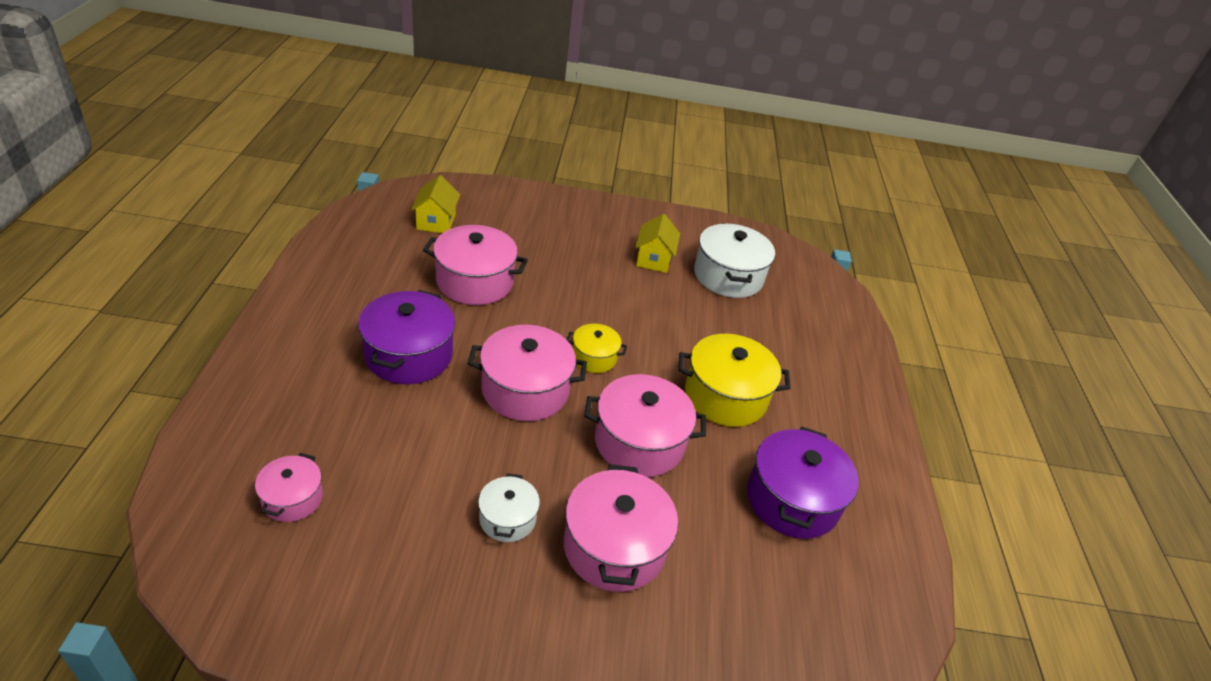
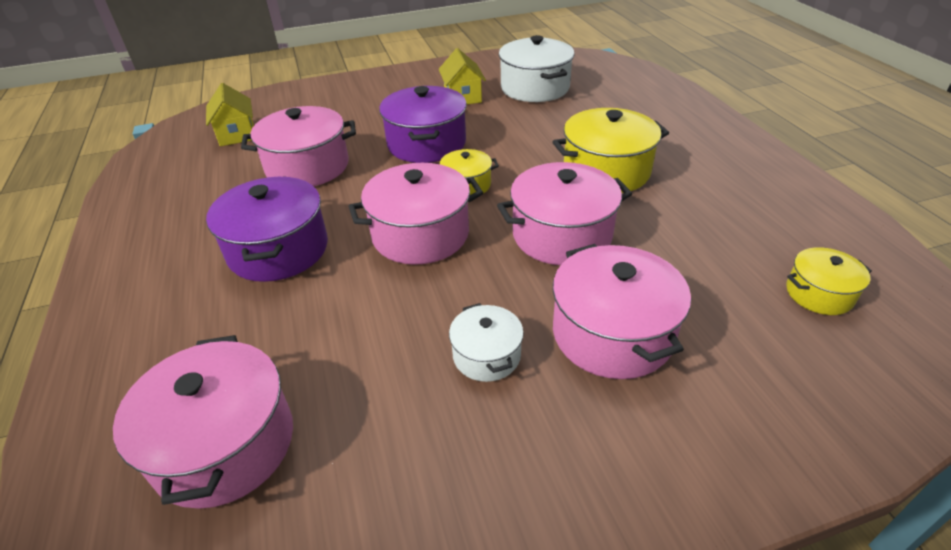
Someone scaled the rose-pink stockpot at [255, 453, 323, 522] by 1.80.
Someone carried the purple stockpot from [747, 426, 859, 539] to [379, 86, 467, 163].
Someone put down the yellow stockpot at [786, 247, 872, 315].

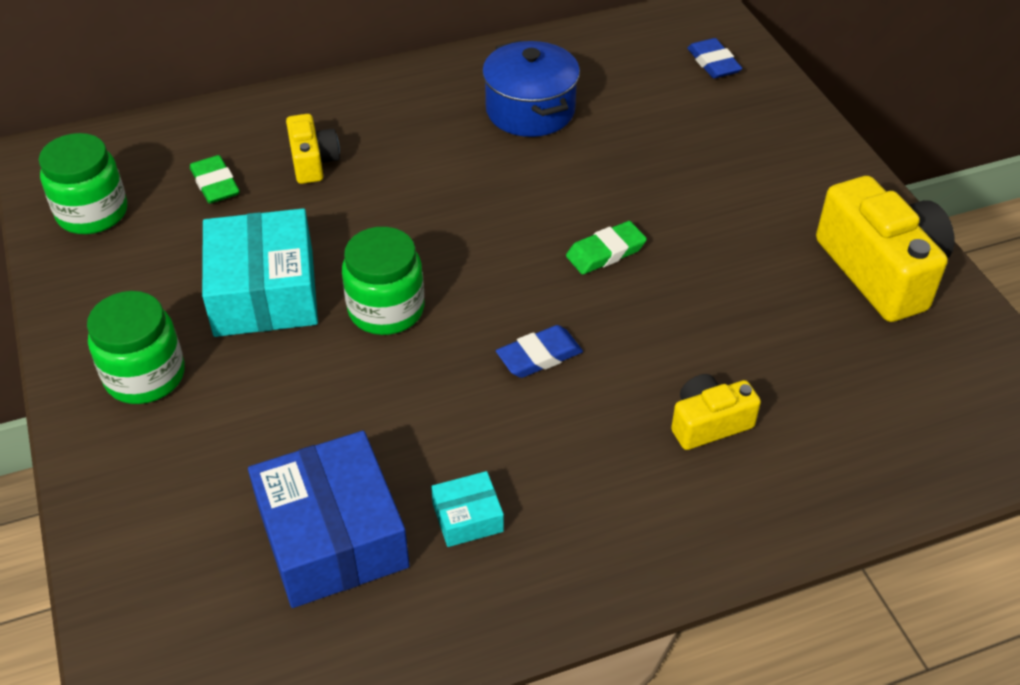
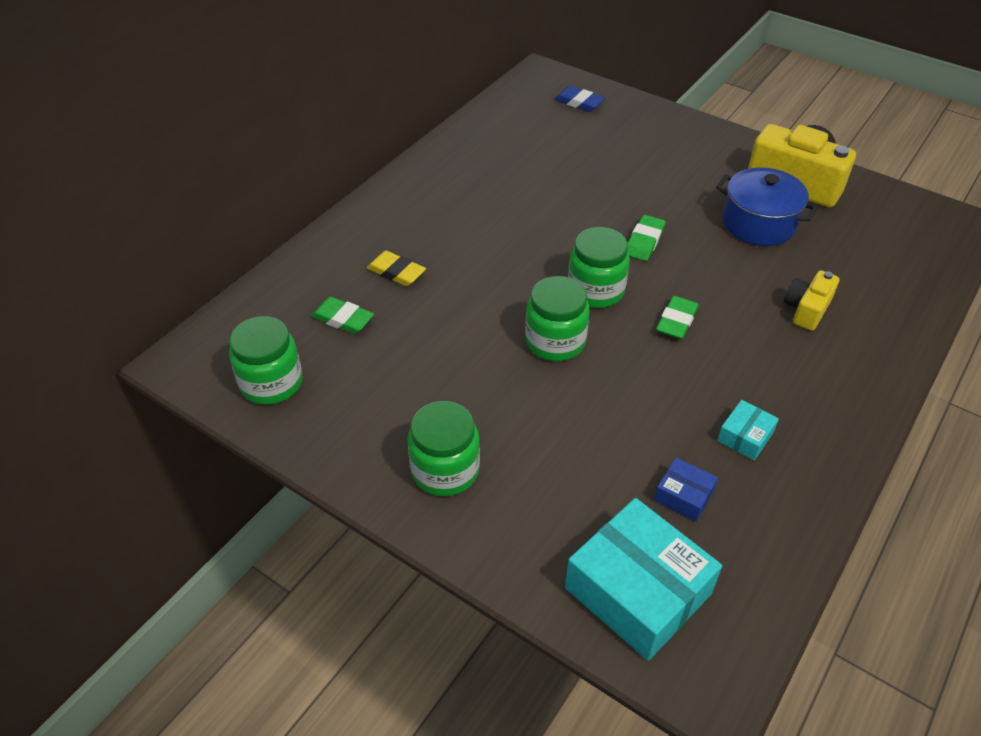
Someone carried the aqua parcel from [202, 208, 318, 337] to [565, 498, 722, 661].
Someone scaled the blue parcel at [248, 431, 410, 608] by 0.46.
Someone swapped the yellow photo camera at [286, 114, 340, 184] for the yellow pencil eraser at [367, 251, 426, 286].
Someone carried the blue stockpot from [482, 40, 580, 137] to [716, 167, 818, 246].
Someone repainted the blue pencil eraser at [496, 325, 583, 378], which became the leaf-green pencil eraser at [656, 296, 699, 339].
Someone put down the leaf-green jar at [568, 227, 630, 308].

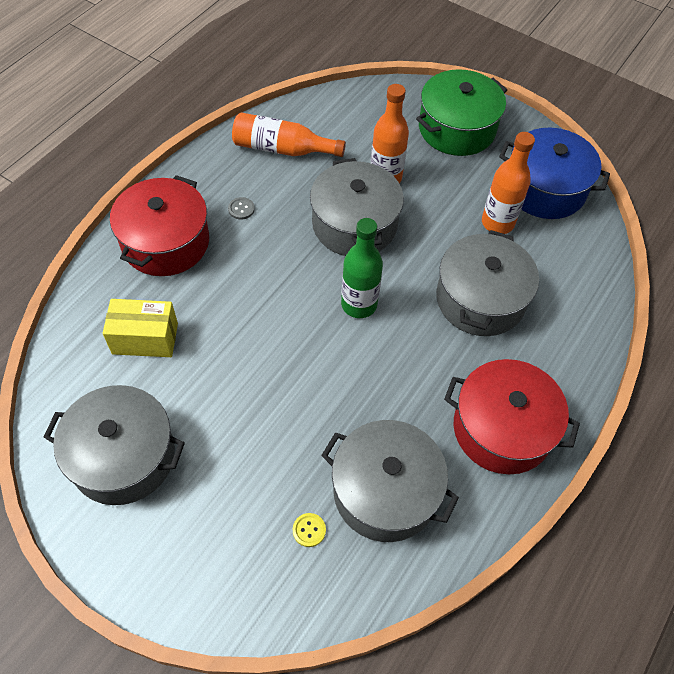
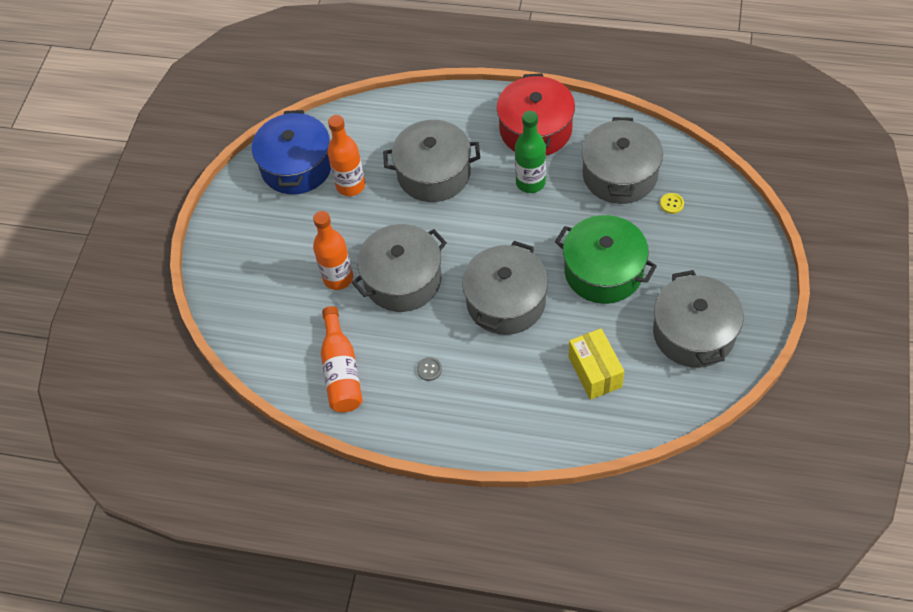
Someone took away the scarlet stockpot at [110, 175, 209, 276].
Someone carried the leaf-green drink bottle from [341, 218, 383, 318] to [515, 111, 546, 193].
Someone carried the leaf-green stockpot from [416, 69, 507, 156] to [555, 215, 657, 304].
Someone put down the grey stockpot at [462, 241, 548, 335].

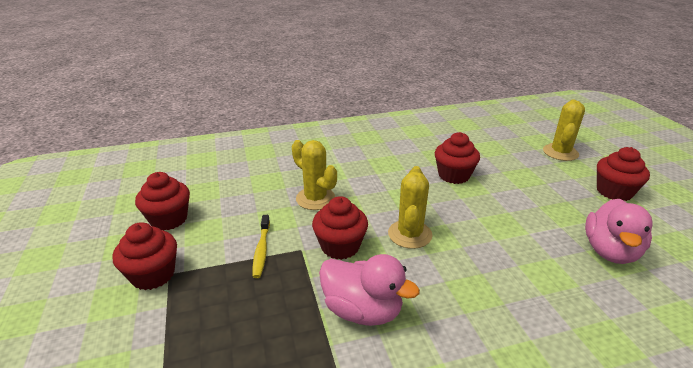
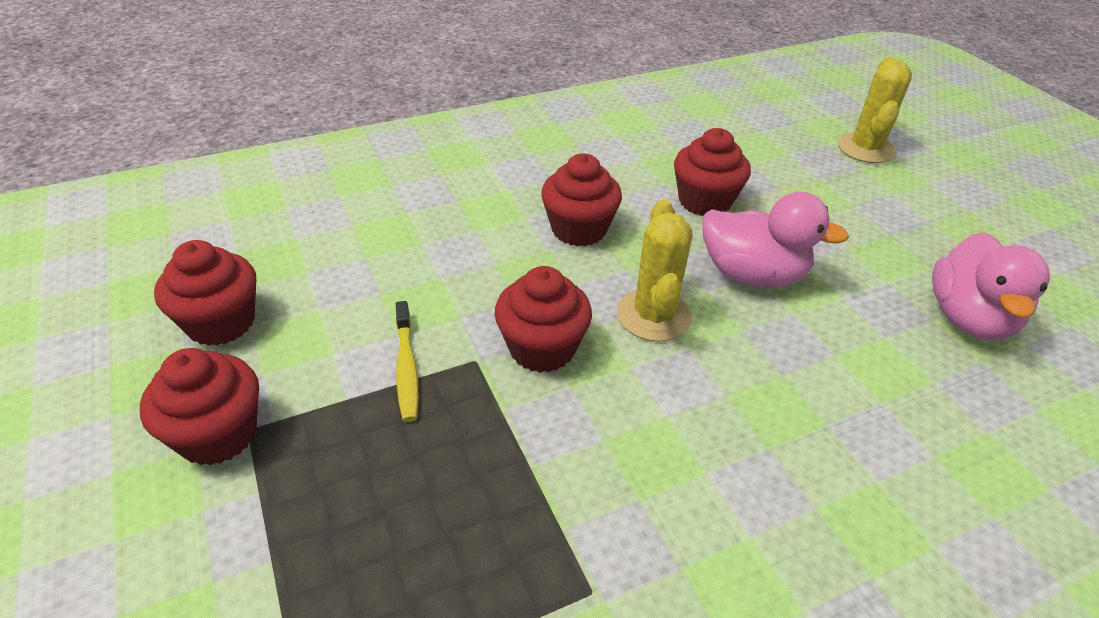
Someone took away the yellow saguaro cactus at [292, 140, 337, 210].
Someone carried the rose-pink duck from [319, 254, 420, 326] to [702, 192, 849, 288].
Someone carried the scarlet cupcake from [597, 147, 650, 201] to [541, 154, 622, 246].

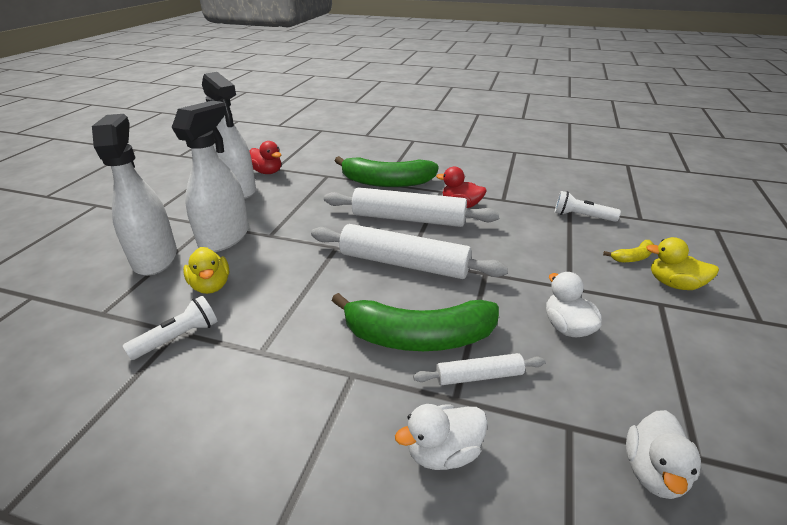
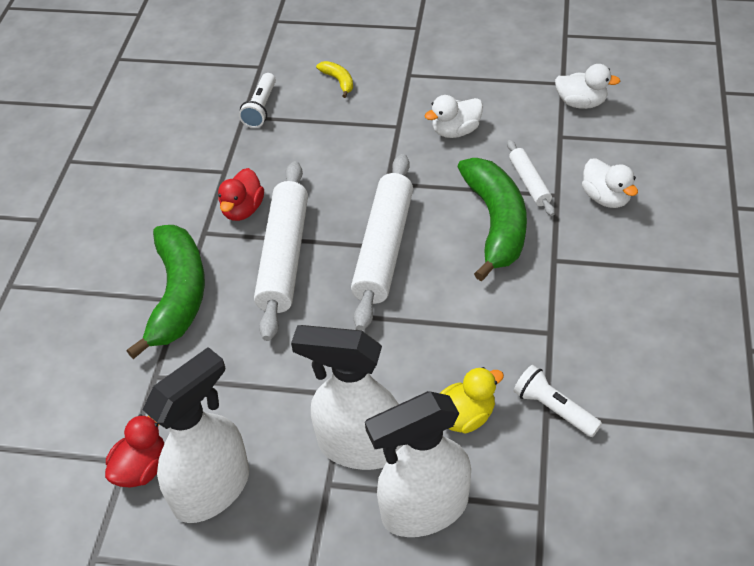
Someone took away the yellow duck at [646, 237, 719, 290].

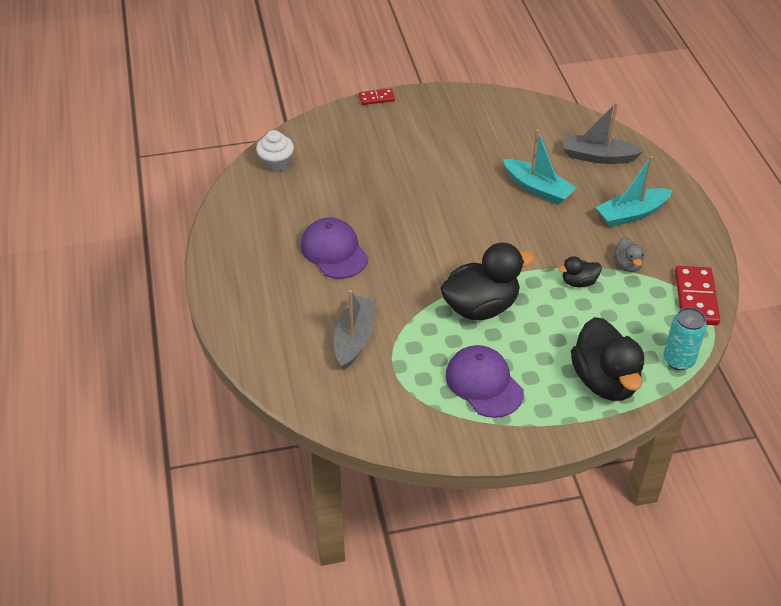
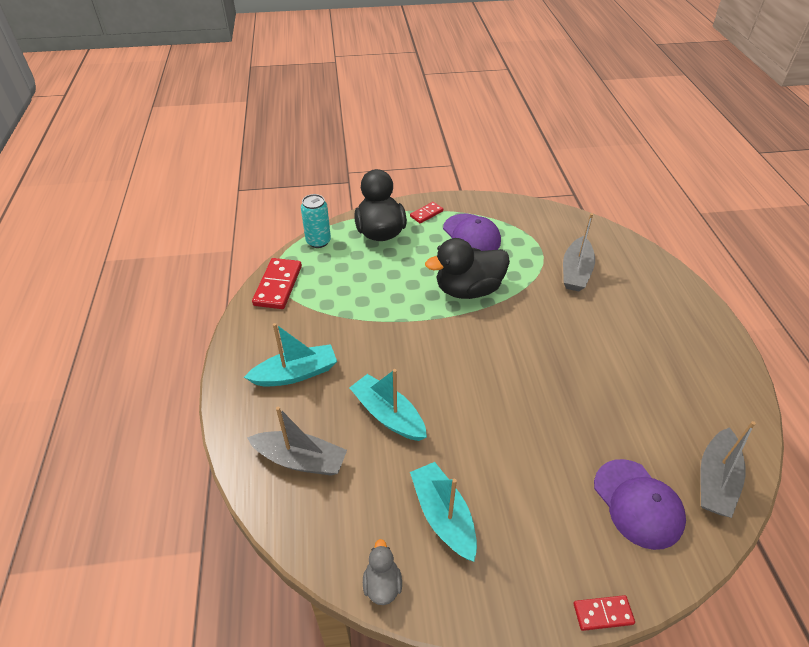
Someone swapped the pure white cupcake at [256, 130, 294, 172] for the grey boat at [700, 421, 756, 518].
Someone carried the purple peaked cap from [301, 217, 368, 279] to [594, 459, 686, 550].
Someone took away the ebony duck at [558, 256, 602, 288].
Someone carried the grey duck from [614, 237, 644, 272] to [363, 539, 402, 605].
Someone put down the scarlet domino at [410, 202, 443, 223].
Someone put down the aqua boat at [410, 462, 477, 562].

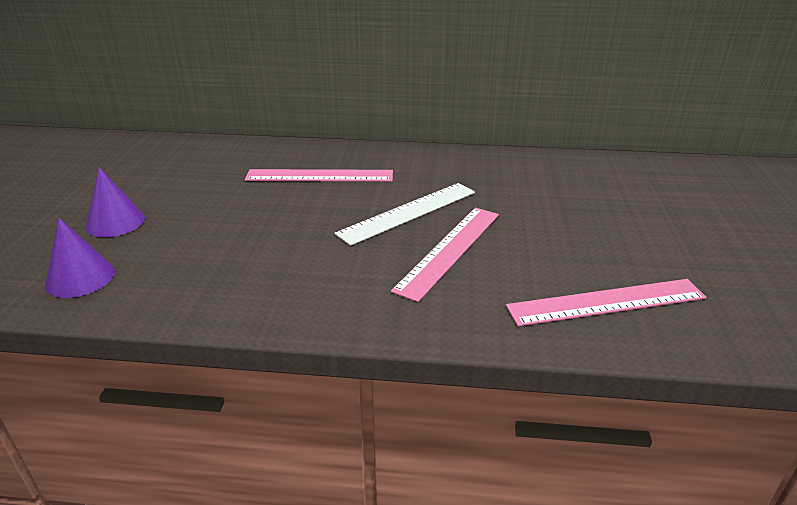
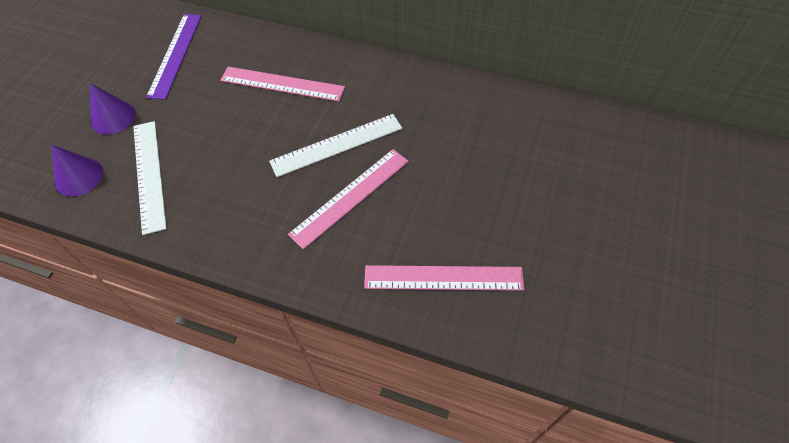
Someone put down the pure white measuring stick at [133, 121, 167, 235].
Someone put down the purple measuring stick at [146, 14, 202, 100].

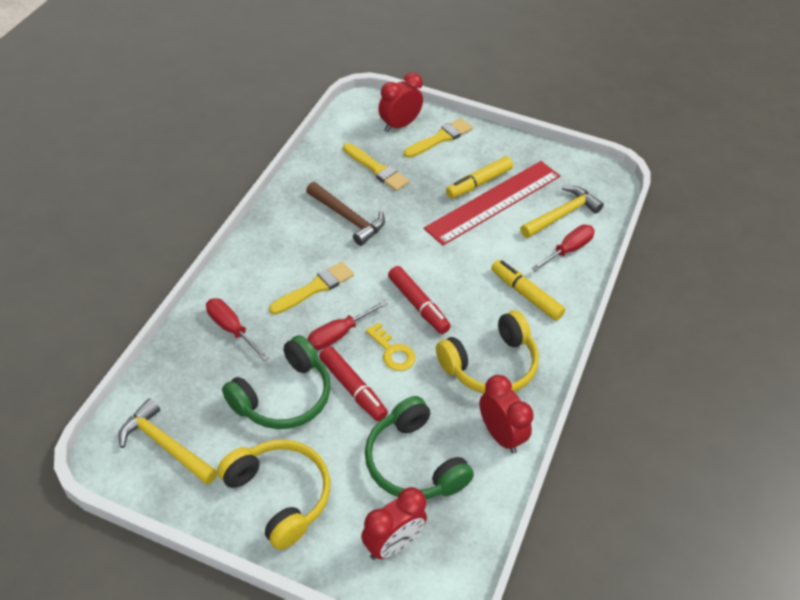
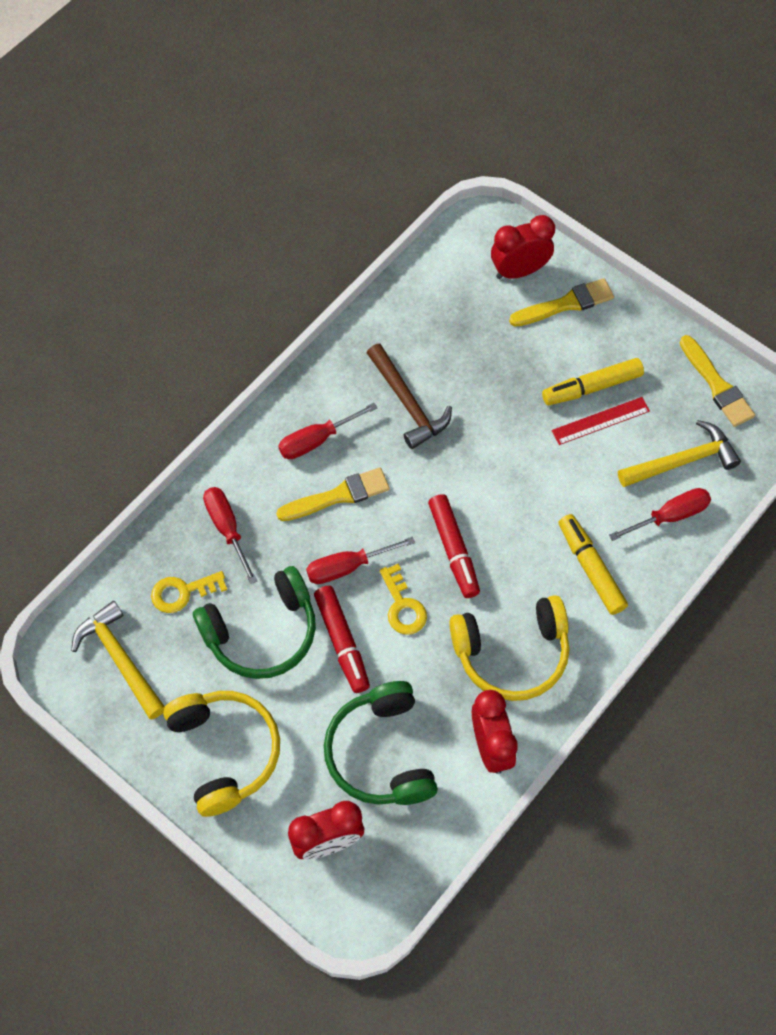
Someone carried the yellow brush from [343, 143, 409, 191] to [680, 335, 755, 427].
Someone scaled the scarlet measuring stick at [424, 161, 560, 246] by 0.48.
Someone put down the yellow latchkey at [151, 571, 227, 613].
Someone put down the scarlet hand screwdriver at [278, 403, 377, 459].

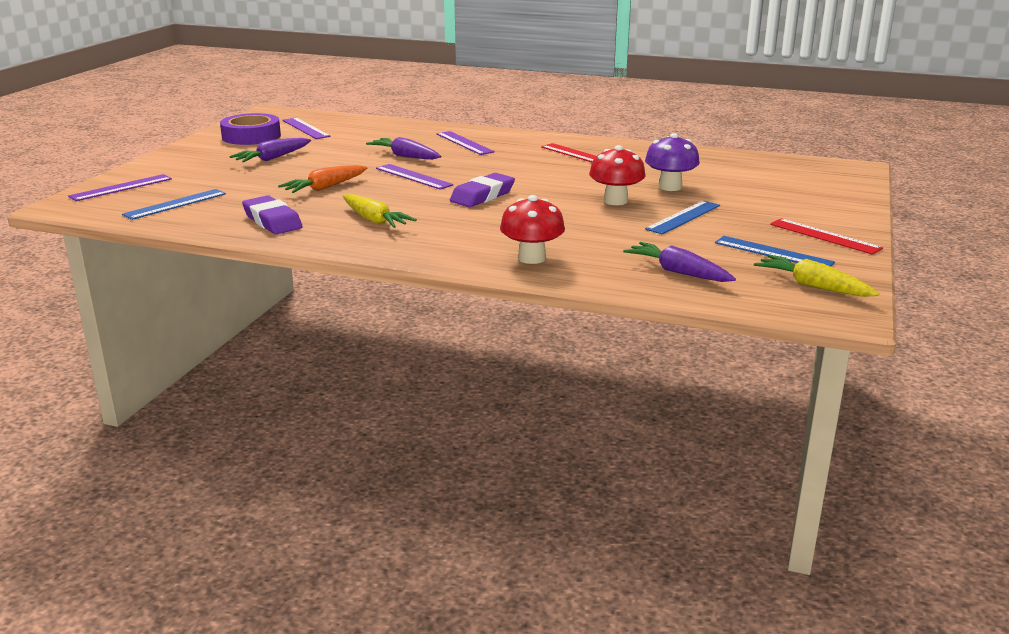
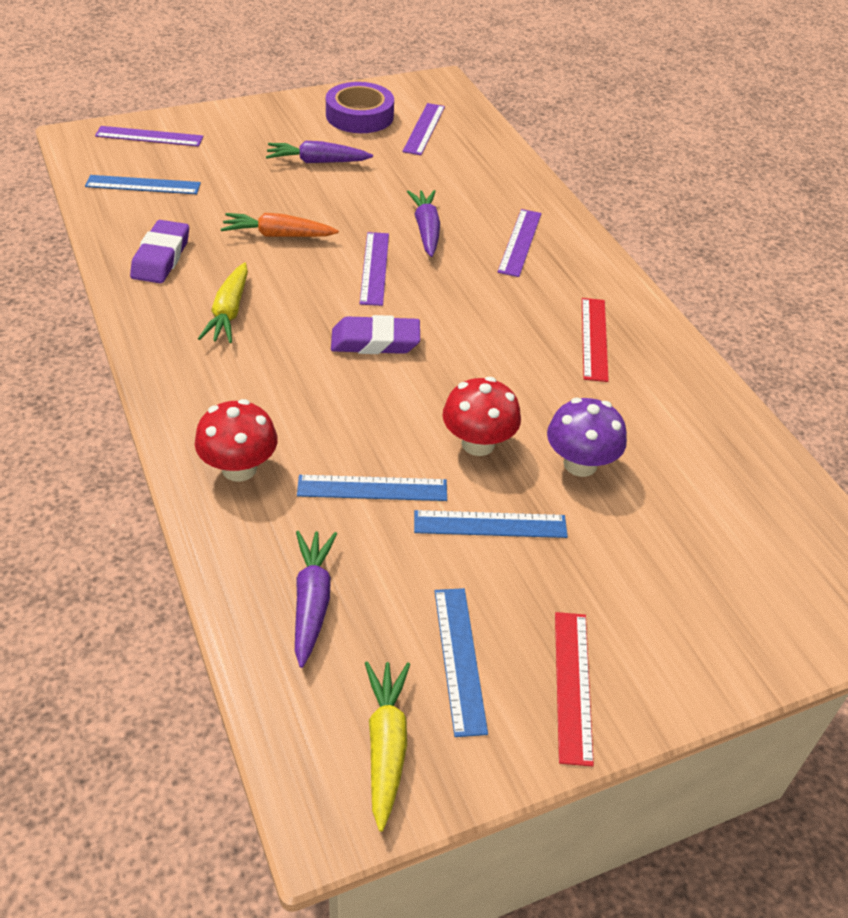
Someone put down the blue measuring stick at [297, 475, 447, 501].

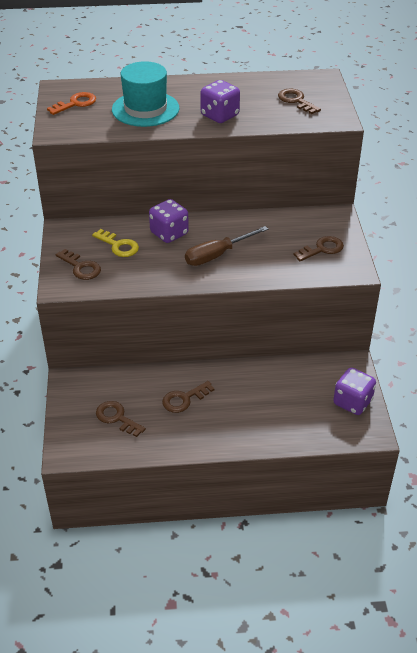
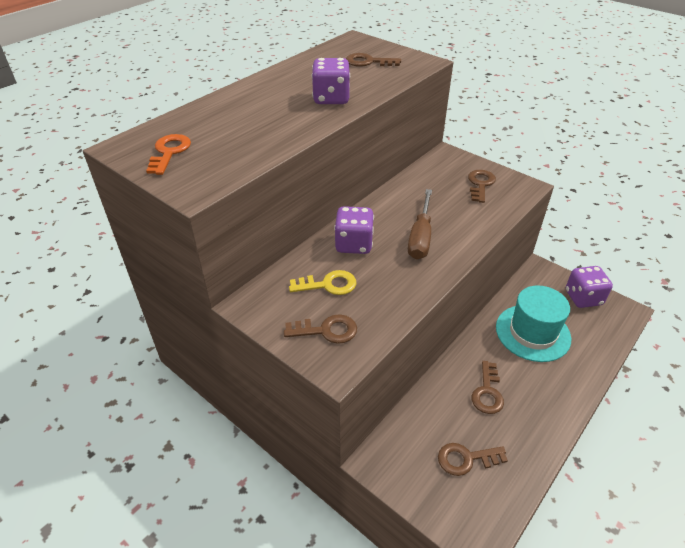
Someone carried the aqua top hat from [112, 61, 179, 127] to [496, 285, 571, 362].

